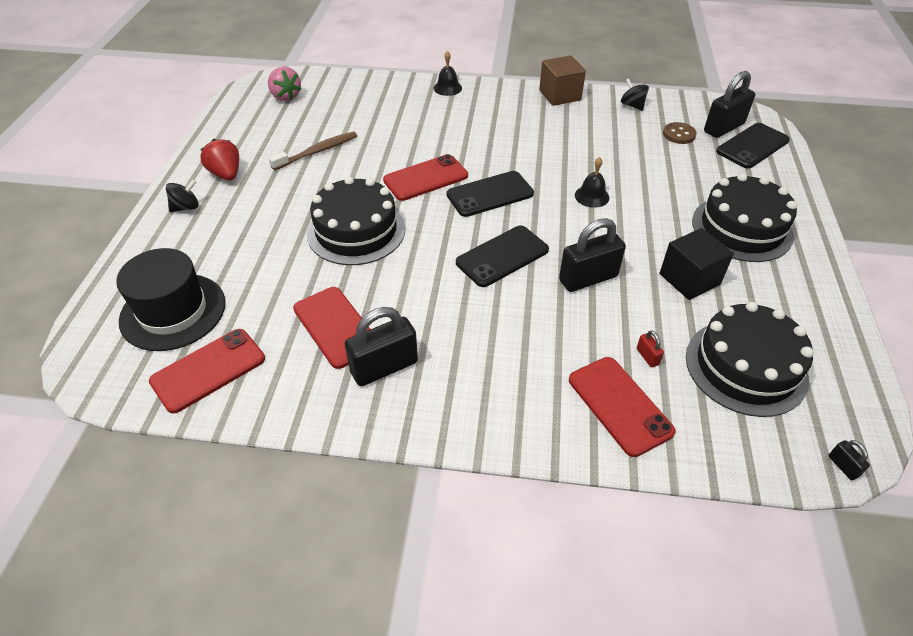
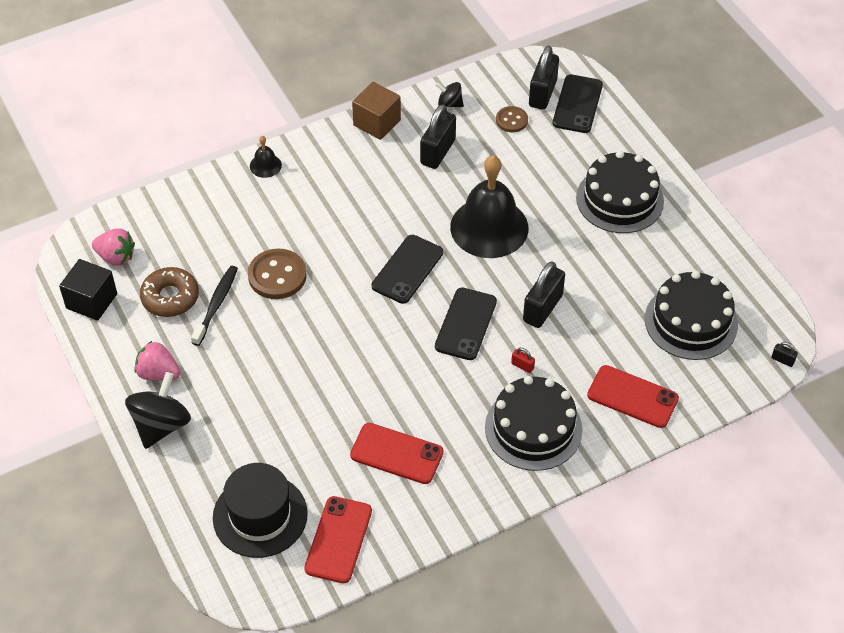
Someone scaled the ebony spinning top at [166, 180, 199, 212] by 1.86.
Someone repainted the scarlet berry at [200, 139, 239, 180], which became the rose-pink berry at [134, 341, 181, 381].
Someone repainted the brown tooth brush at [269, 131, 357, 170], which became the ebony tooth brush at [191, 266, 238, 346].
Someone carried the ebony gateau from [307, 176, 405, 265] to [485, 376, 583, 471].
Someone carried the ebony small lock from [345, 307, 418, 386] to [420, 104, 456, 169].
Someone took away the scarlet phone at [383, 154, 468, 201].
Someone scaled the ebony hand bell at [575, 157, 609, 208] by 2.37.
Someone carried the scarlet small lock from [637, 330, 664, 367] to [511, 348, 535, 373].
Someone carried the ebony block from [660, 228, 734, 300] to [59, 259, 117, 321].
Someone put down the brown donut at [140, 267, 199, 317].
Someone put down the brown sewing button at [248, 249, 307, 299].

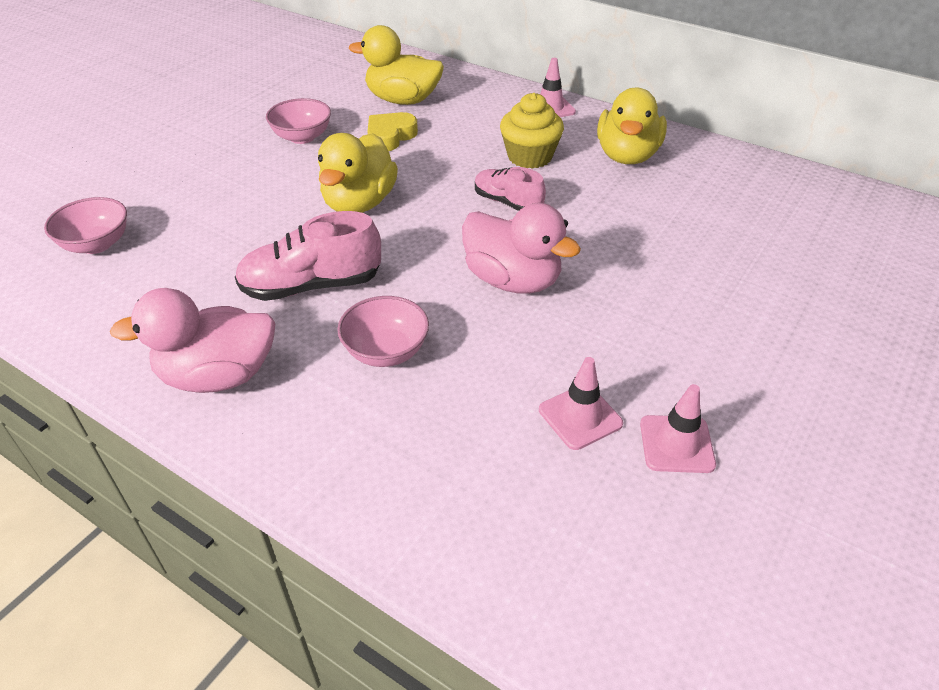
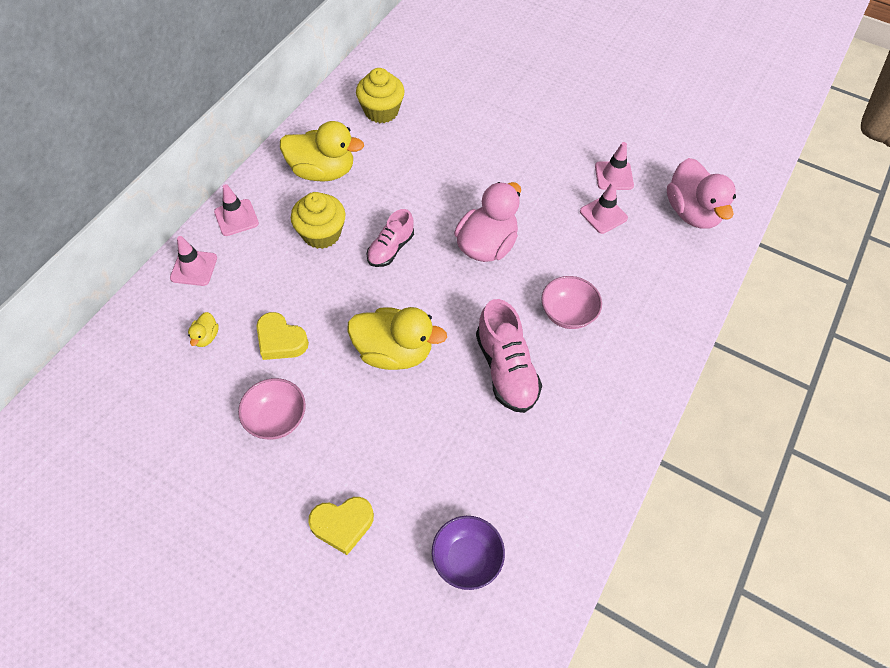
Someone repainted the rose-pink serving bowl at [44, 197, 127, 254], which became the purple serving bowl at [432, 516, 505, 590].
Someone carried the rose-pink duck from [110, 288, 276, 393] to [667, 158, 736, 229].
Someone scaled the yellow duck at [349, 25, 444, 105] by 0.43.
Someone put down the rose-pink road cone at [170, 236, 217, 286].
Someone put down the yellow heart shape at [308, 497, 374, 555].
Someone put down the yellow cupcake at [356, 68, 405, 123].

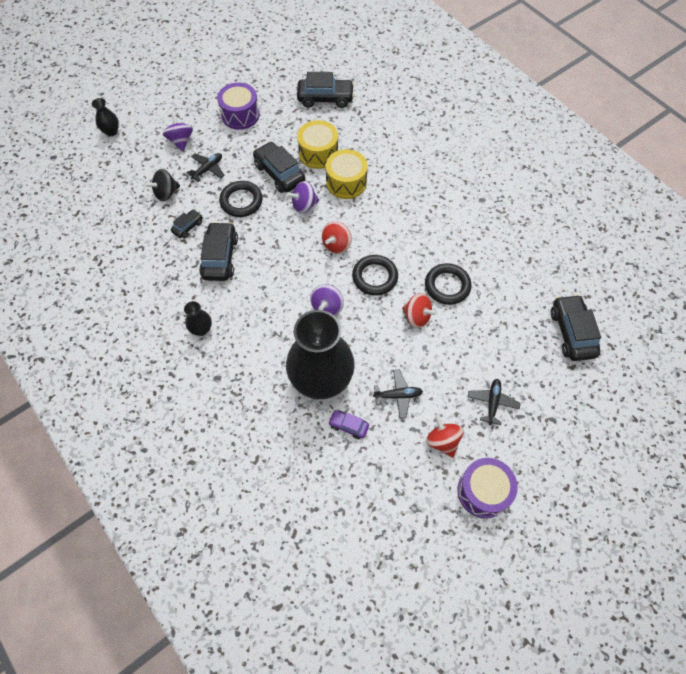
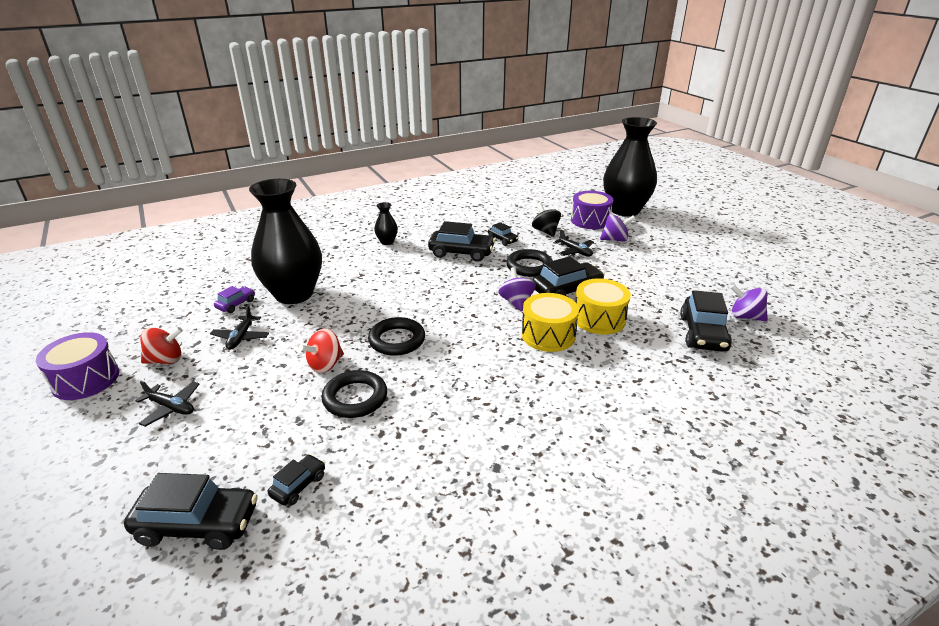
Someone scaled the ebony vase at [92, 98, 119, 136] by 2.45.
Someone carried the purple snare drum from [217, 83, 260, 130] to [571, 191, 613, 229].
Someone carried the purple spinning top from [310, 284, 344, 316] to [730, 284, 768, 321].
Someone took away the scarlet spinning top at [322, 221, 352, 254].
Someone put down the ebony automobile at [268, 454, 325, 505].

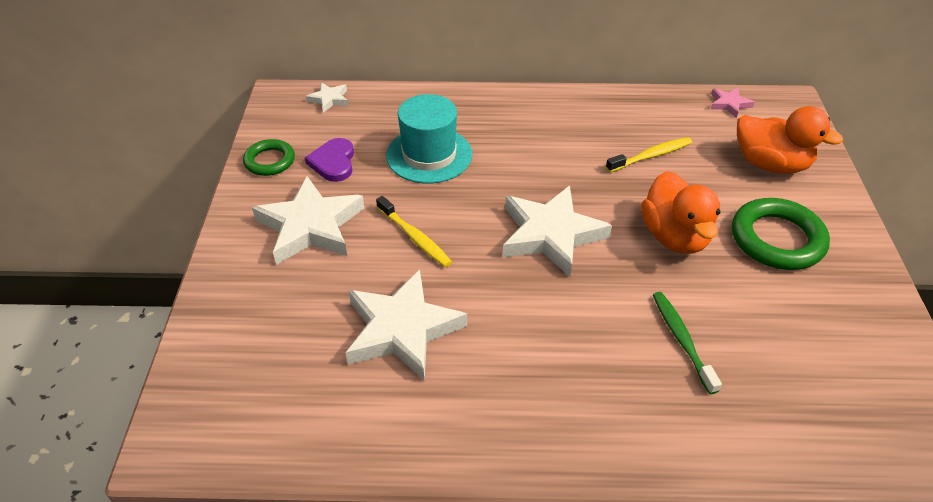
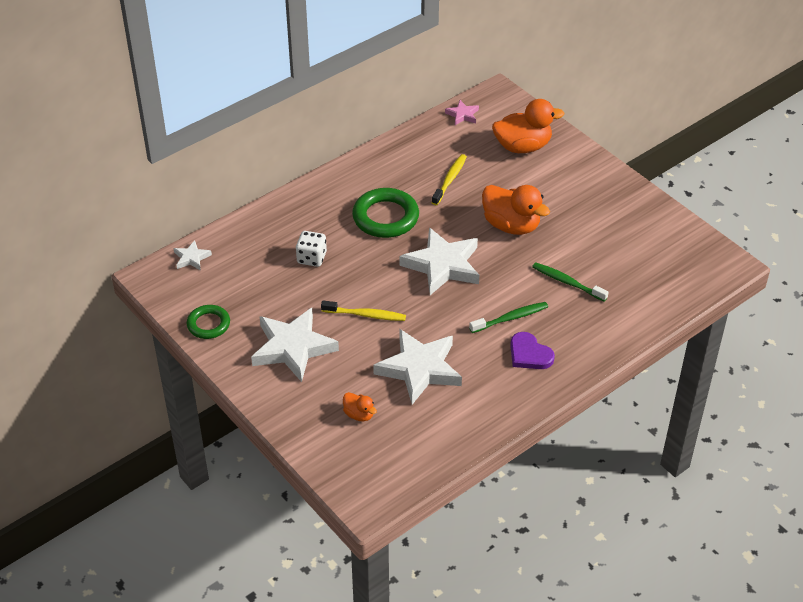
Someone carried the purple heart shape from [305, 138, 354, 182] to [510, 332, 555, 369].
Someone swapped the aqua top hat at [386, 94, 472, 184] for the pure white game die at [296, 231, 327, 267].
Someone carried the leaf-green torus from [732, 198, 830, 270] to [352, 188, 419, 238].
Someone put down the orange duck at [343, 392, 377, 421].
Someone put down the leaf-green tooth brush at [469, 302, 548, 333].

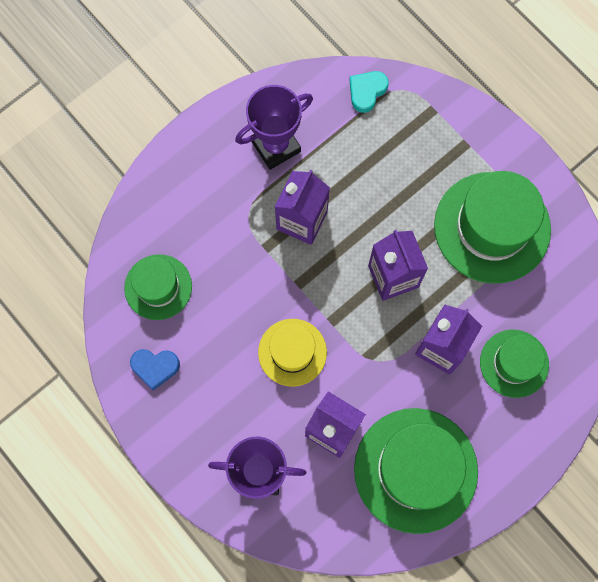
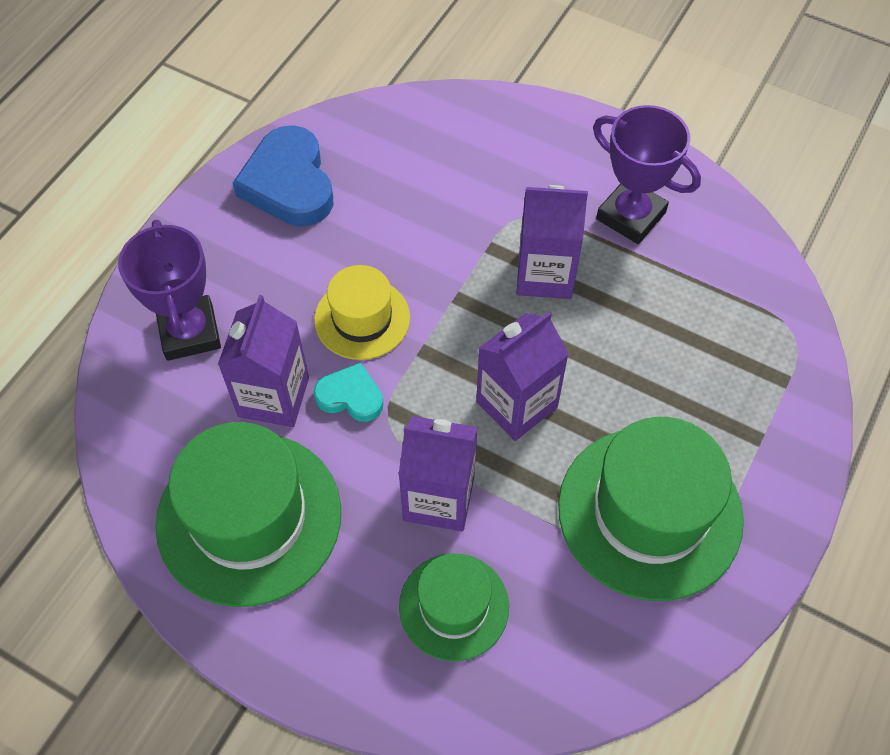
Someone took away the leaf-green top hat at [124, 254, 192, 320].
Someone scaled the blue heart shape at [130, 349, 180, 391] by 1.81.
Someone carried the aqua heart shape from [350, 71, 389, 113] to [314, 362, 383, 422].

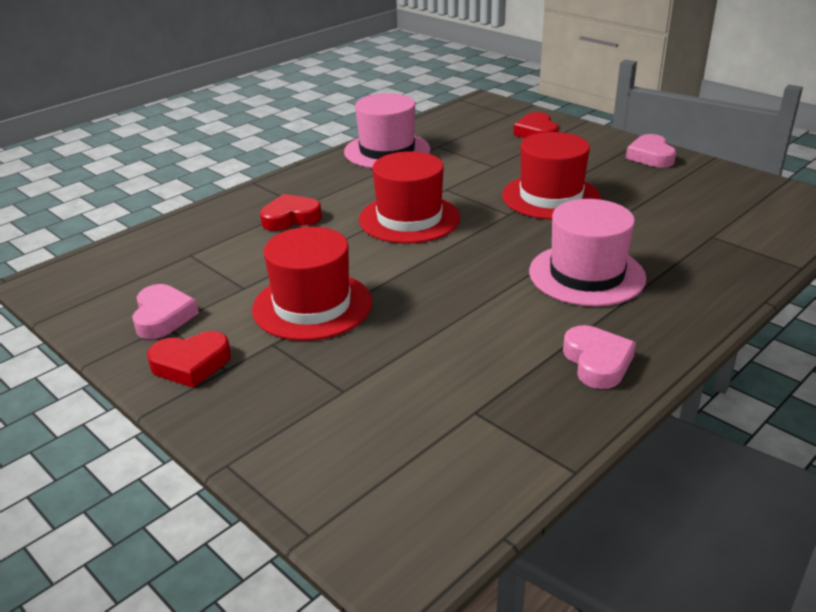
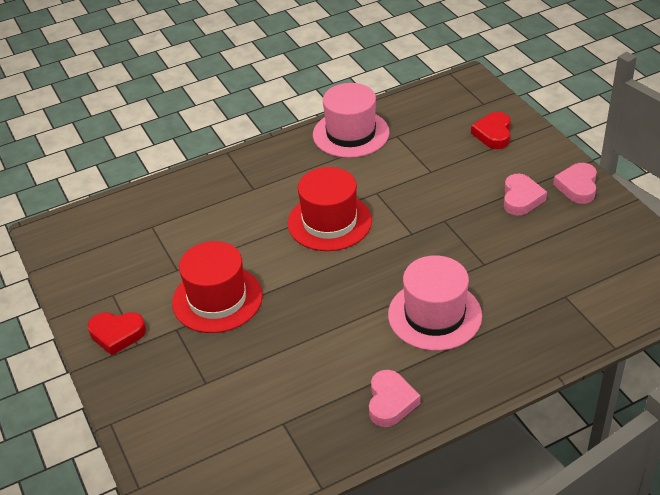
Someone carried the rose-pink heart shape from [132, 284, 199, 339] to [504, 174, 547, 215].
Someone took away the scarlet heart shape at [260, 194, 322, 231].
Someone took away the scarlet top hat at [502, 132, 601, 220].

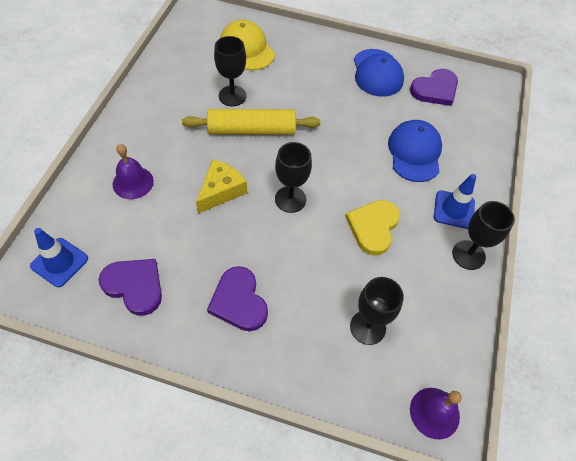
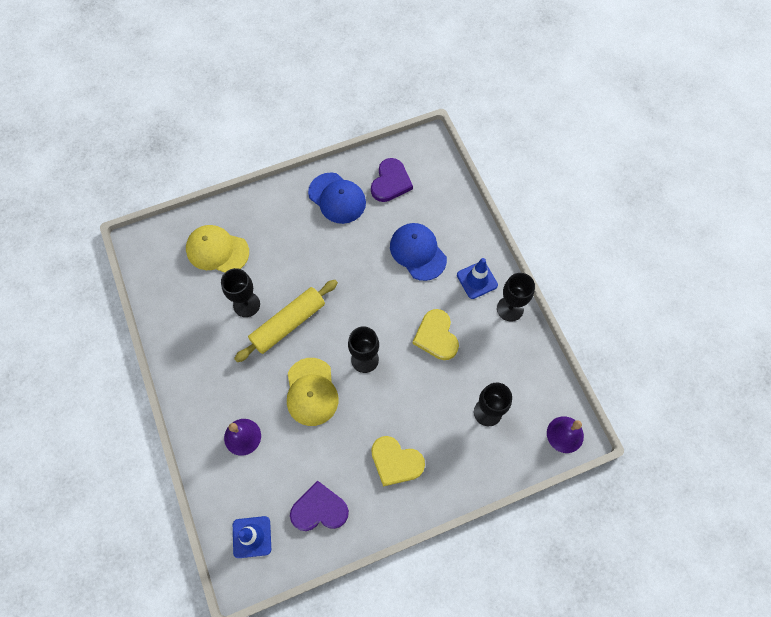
Someone swapped the yellow cheese wedge at [196, 159, 247, 214] for the yellow peaked cap at [287, 358, 338, 426].
Someone repainted the purple heart shape at [207, 266, 268, 331], which became the yellow heart shape at [371, 436, 425, 487].

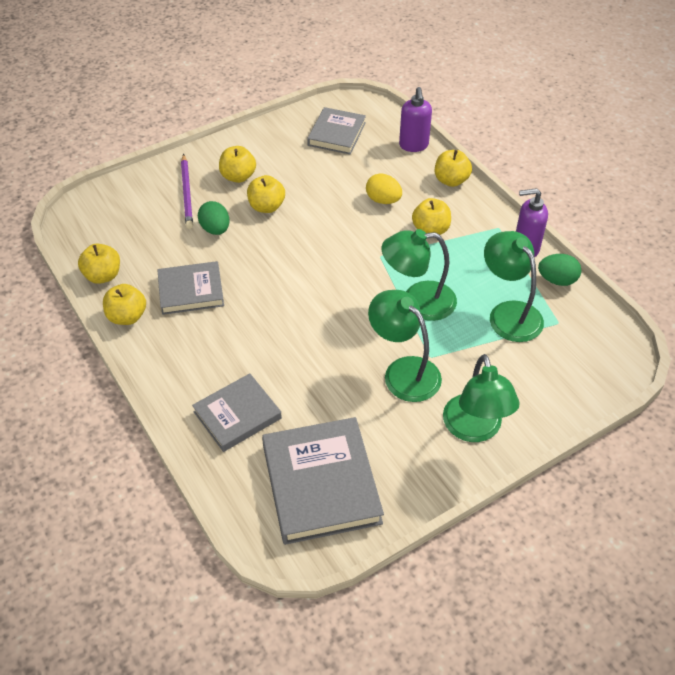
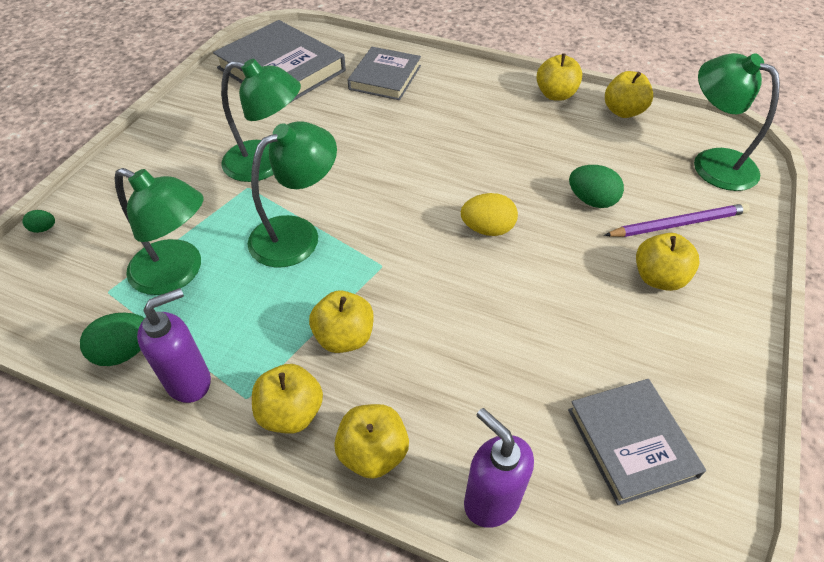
Someone took away the grey hardcover at [157, 261, 224, 315].
Someone rotated the purple lead pencil at [181, 154, 193, 229] by 120 degrees clockwise.
Someone carried the yellow apple from [247, 175, 285, 213] to [252, 364, 323, 434].
Someone carried the yellow egg from [366, 173, 402, 204] to [461, 193, 518, 236].
Someone carried the leaf-green desk lamp from [443, 354, 520, 442] to [694, 53, 780, 191].
Someone put down the leaf-green egg at [22, 210, 55, 233].

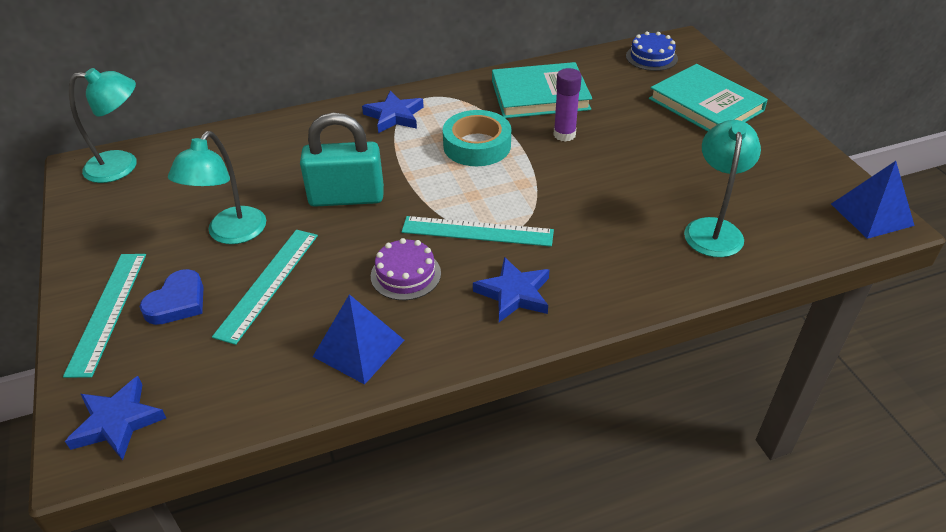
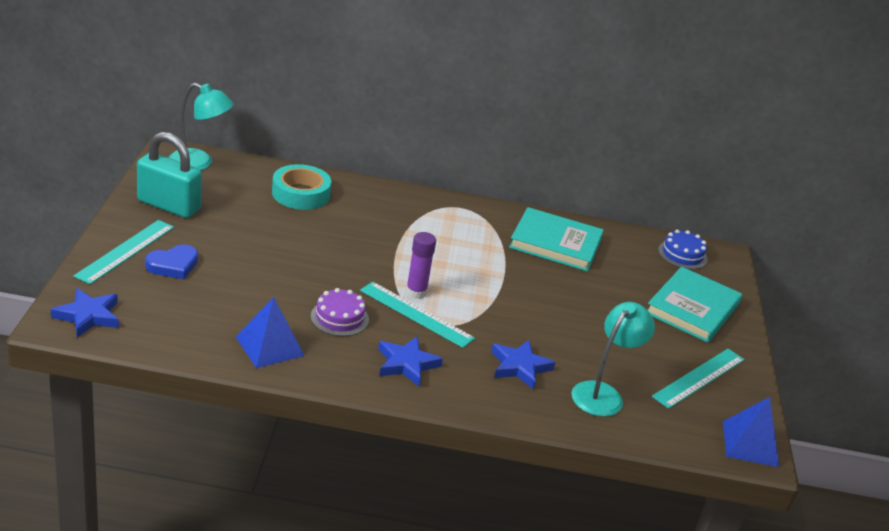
Someone took away the aqua desk lamp at [168, 131, 266, 244].
Someone carried the aqua measuring stick from [212, 230, 318, 345] to [652, 349, 745, 409].
Someone carried the aqua small lock from [300, 113, 384, 207] to [137, 132, 202, 218].
Someone carried the blue star shape from [362, 91, 424, 133] to [491, 340, 556, 390].
Someone carried the aqua tape from [443, 110, 511, 166] to [272, 164, 331, 210].
Someone carried the purple glue from [553, 68, 582, 142] to [406, 232, 436, 299].
Someone rotated the aqua hardcover at [649, 64, 768, 131] by 45 degrees clockwise.

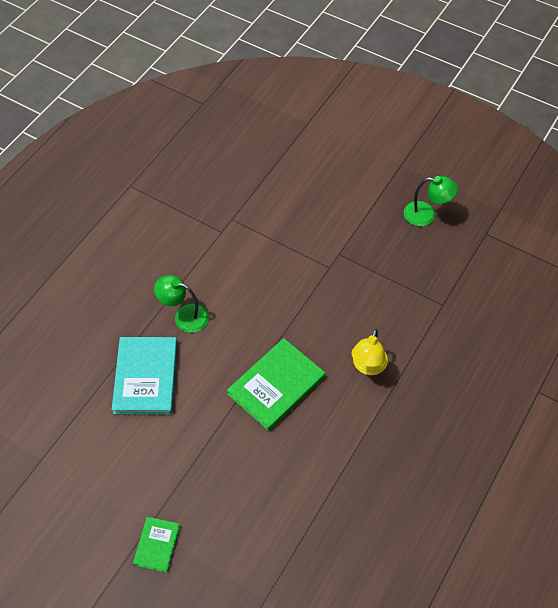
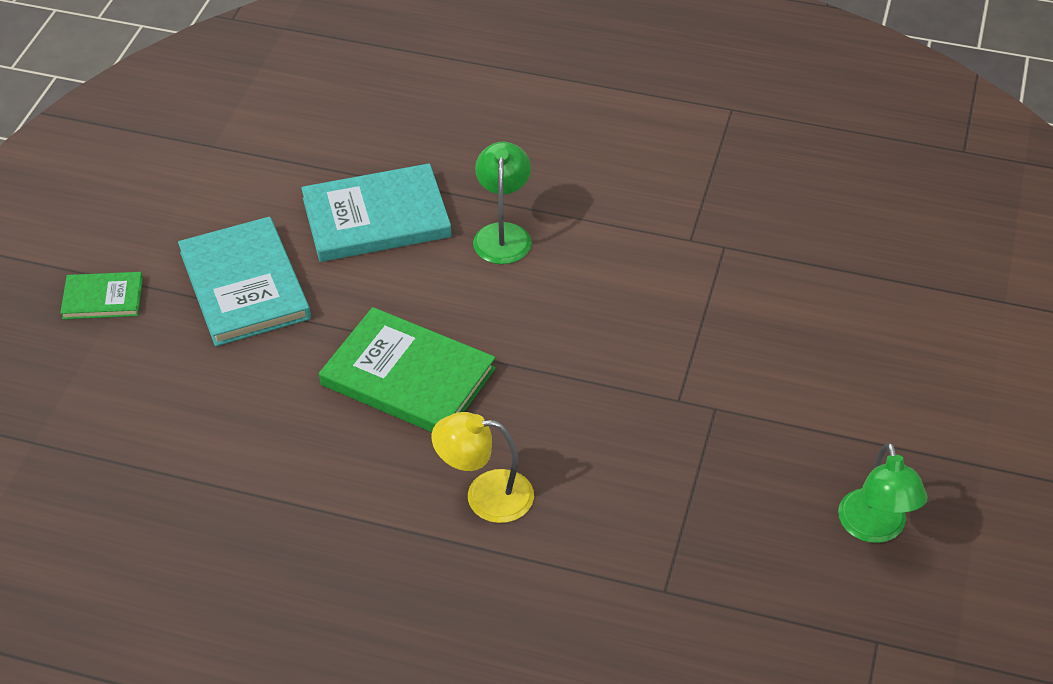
Someone put down the aqua hardcover at [178, 217, 311, 346].

